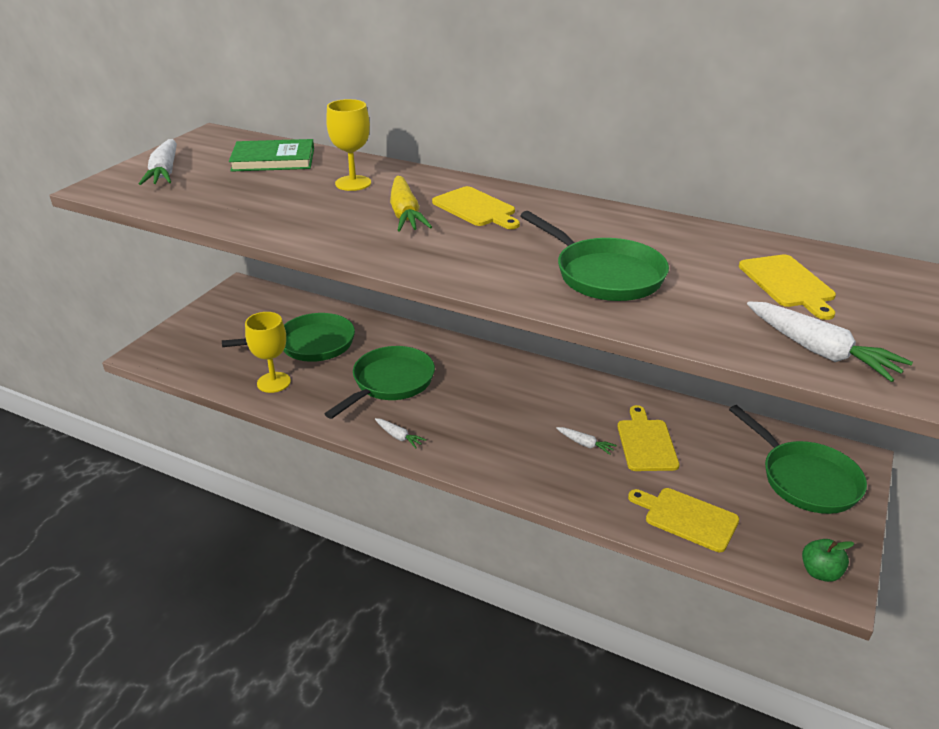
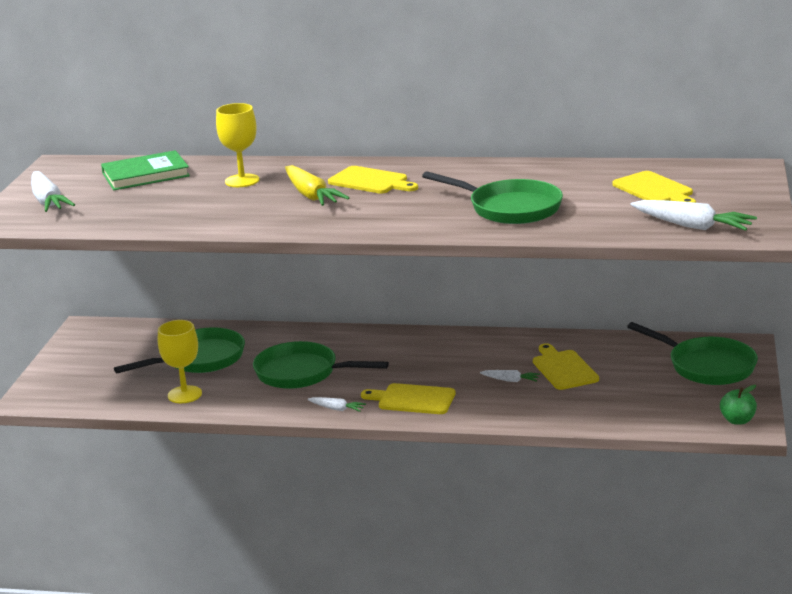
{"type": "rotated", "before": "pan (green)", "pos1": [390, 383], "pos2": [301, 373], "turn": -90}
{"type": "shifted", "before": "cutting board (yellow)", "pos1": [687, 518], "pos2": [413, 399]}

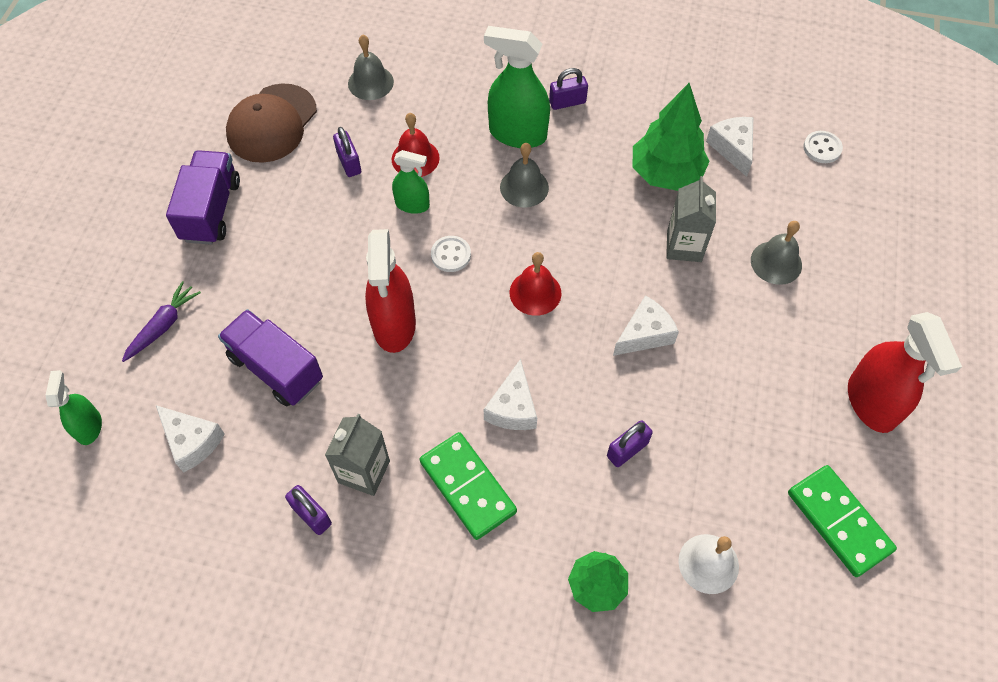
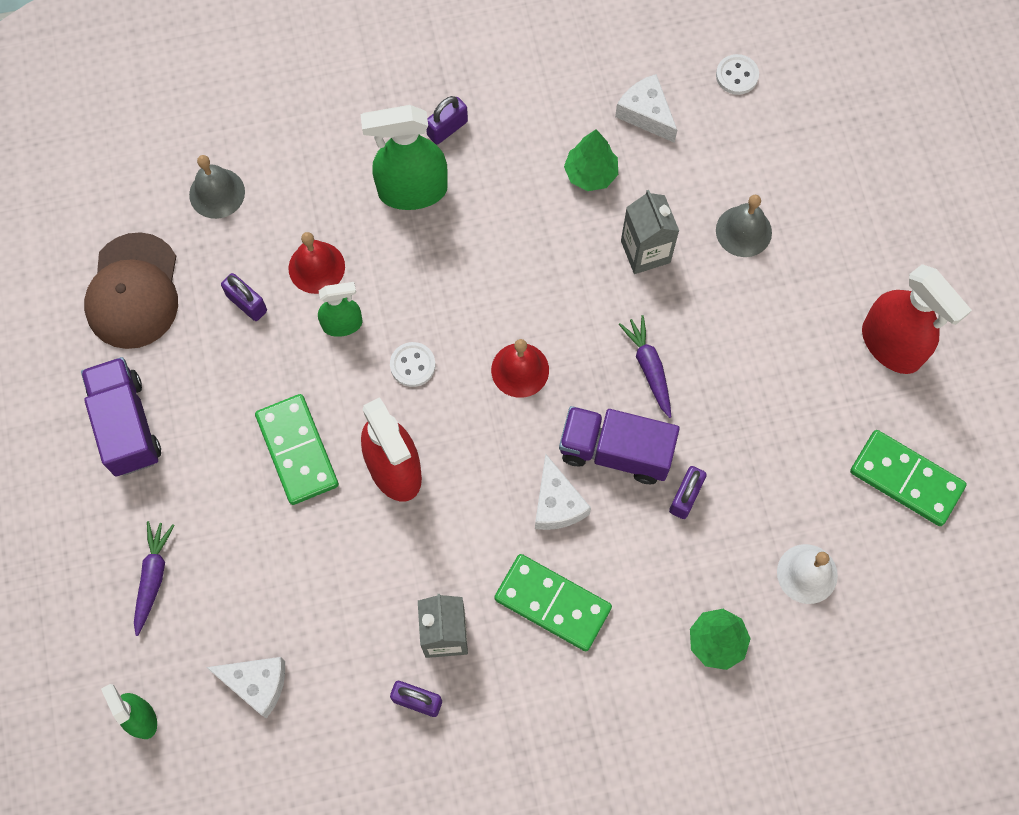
{"type": "scaled", "before": "tree (green)", "pos1": [666, 174], "pos2": [590, 174], "scale": 0.63}
{"type": "gone", "before": "bell (grey)", "pos1": [524, 187]}
{"type": "swapped", "before": "cheese (white)", "after": "carrot (purple)", "pos1": [644, 334], "pos2": [649, 368]}
{"type": "shifted", "before": "truck (purple)", "pos1": [276, 368], "pos2": [615, 451]}
{"type": "new", "after": "domino (green)", "pos2": [297, 451]}

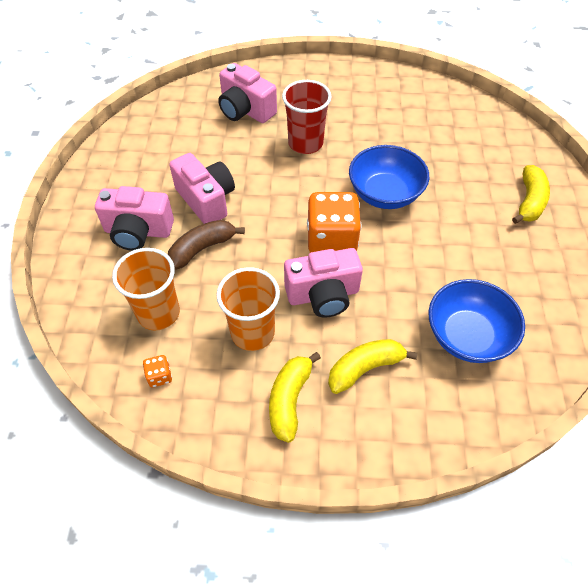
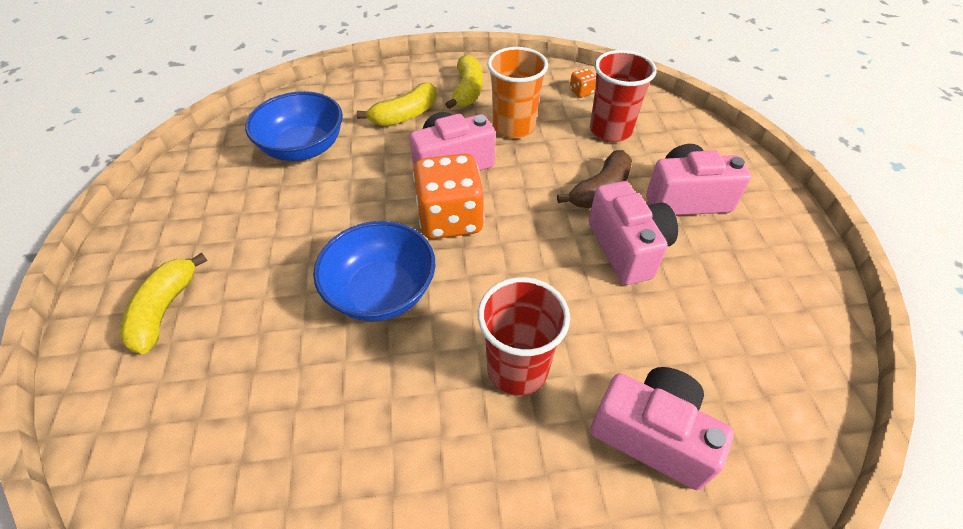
{"type": "rotated", "before": "camera (pink)", "pos1": [206, 200], "pos2": [627, 248], "turn": -150}
{"type": "repainted", "before": "cup (orange)", "after": "cup (red)", "pos1": [158, 313], "pos2": [610, 130]}

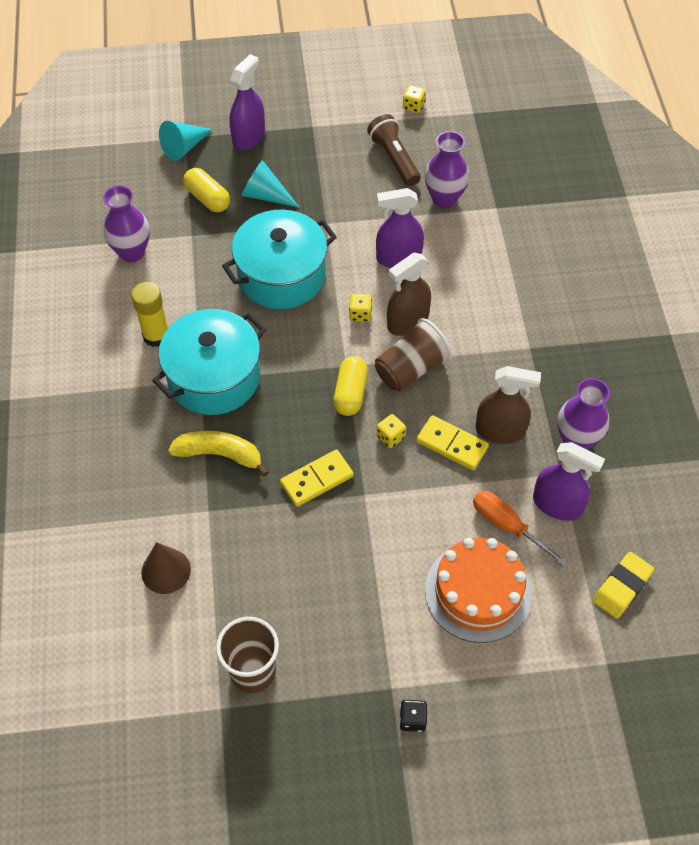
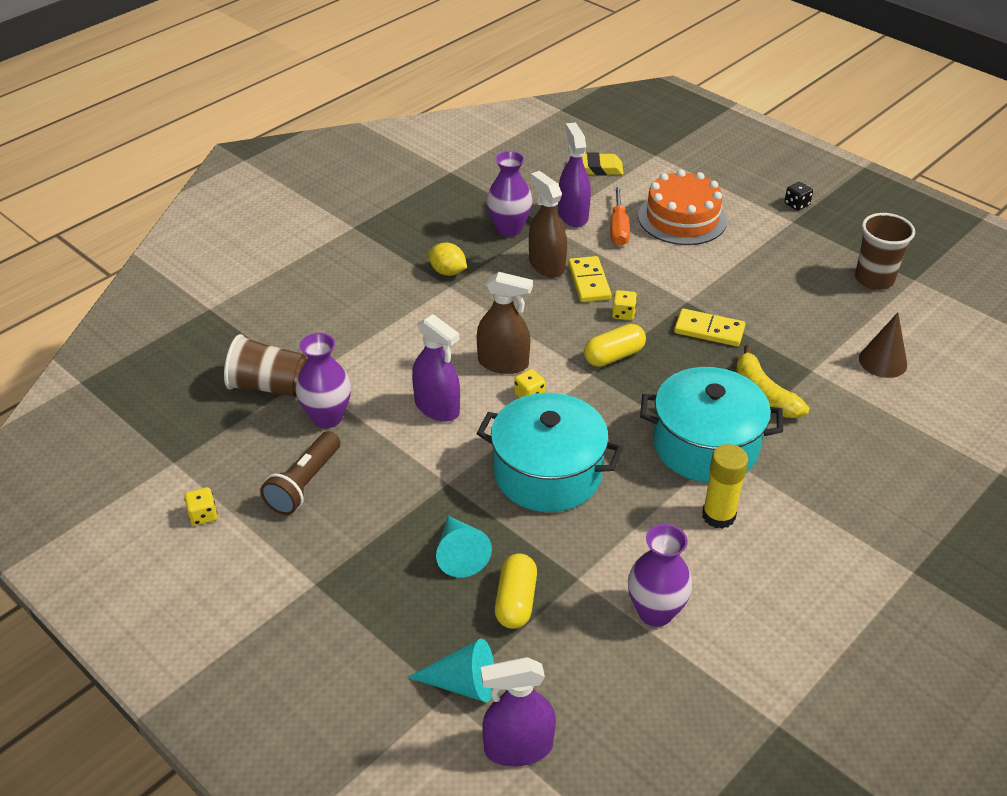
{"type": "shifted", "before": "spray bottle (purple)", "pos1": [249, 137], "pos2": [518, 747]}
{"type": "shifted", "before": "cup (brown)", "pos1": [411, 369], "pos2": [269, 386]}
{"type": "new", "after": "lemon (yellow)", "pos2": [448, 272]}

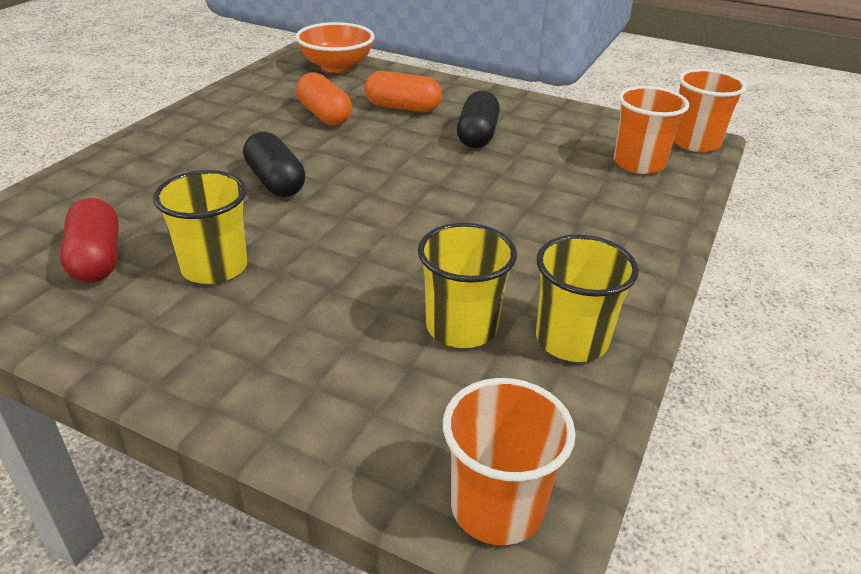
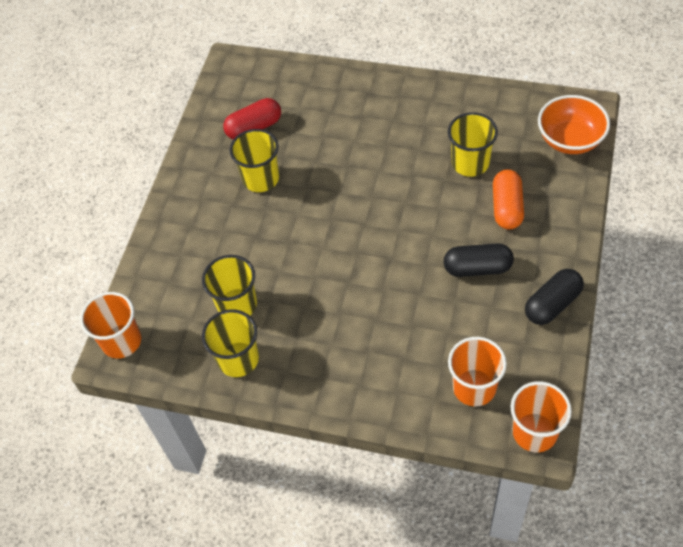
{"type": "swapped", "before": "capsule (orange)", "after": "cup (yellow)", "pos1": [324, 115], "pos2": [470, 163]}
{"type": "shifted", "before": "capsule (black)", "pos1": [275, 182], "pos2": [552, 304]}

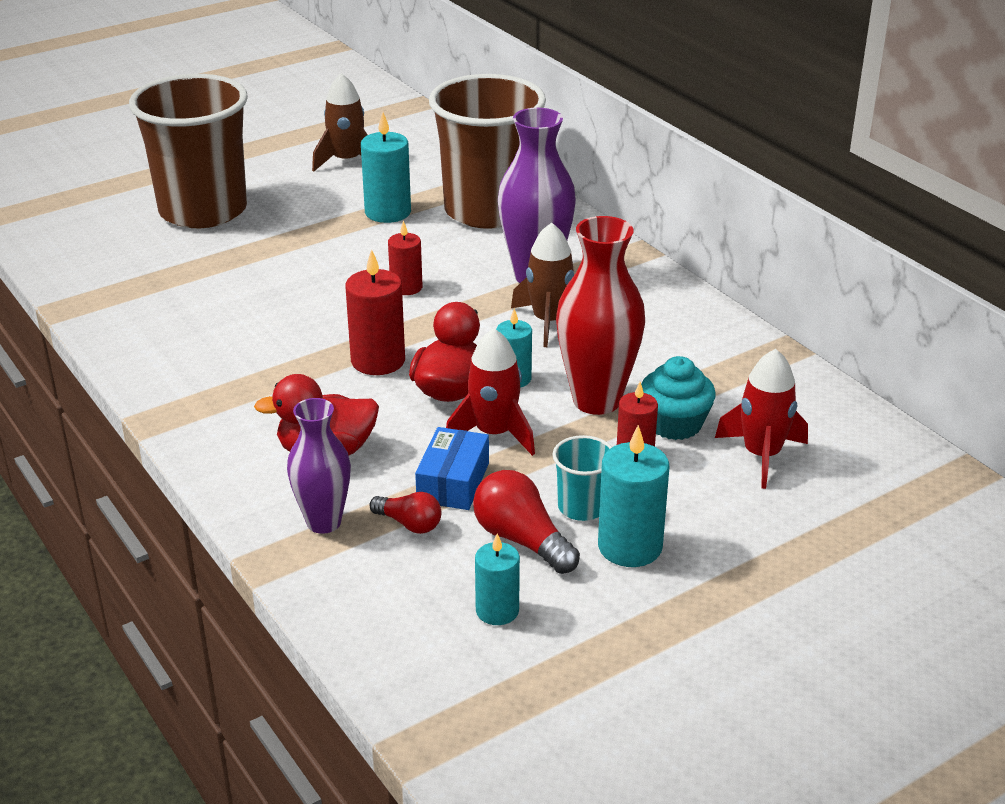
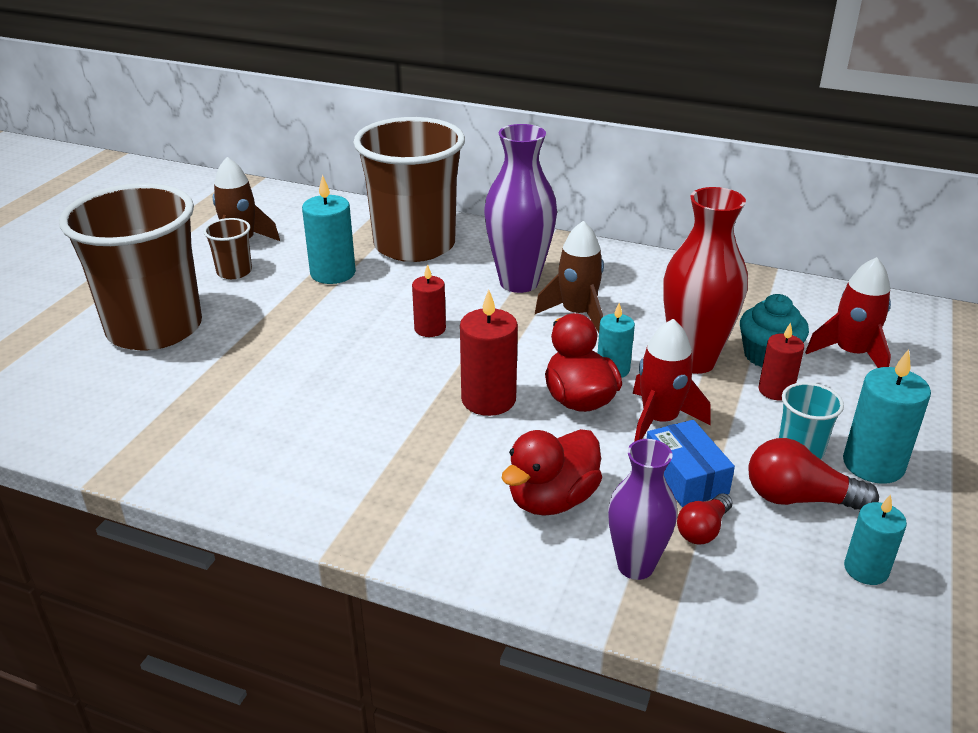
{"type": "rotated", "before": "light bulb (red)", "pos1": [409, 524], "pos2": [703, 530], "turn": 135}
{"type": "new", "after": "cup (brown)", "pos2": [234, 272]}

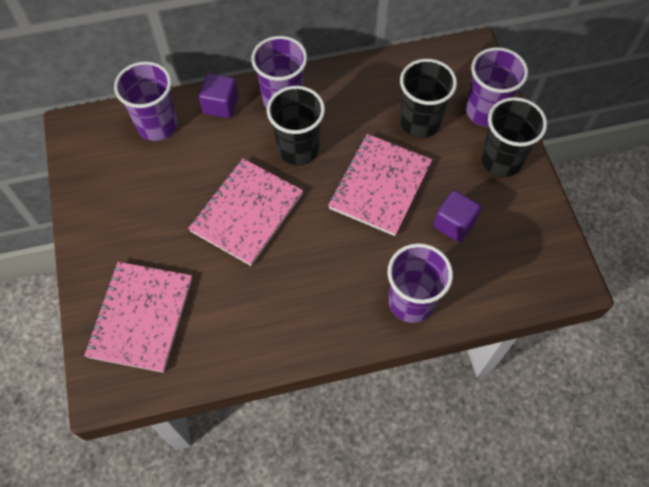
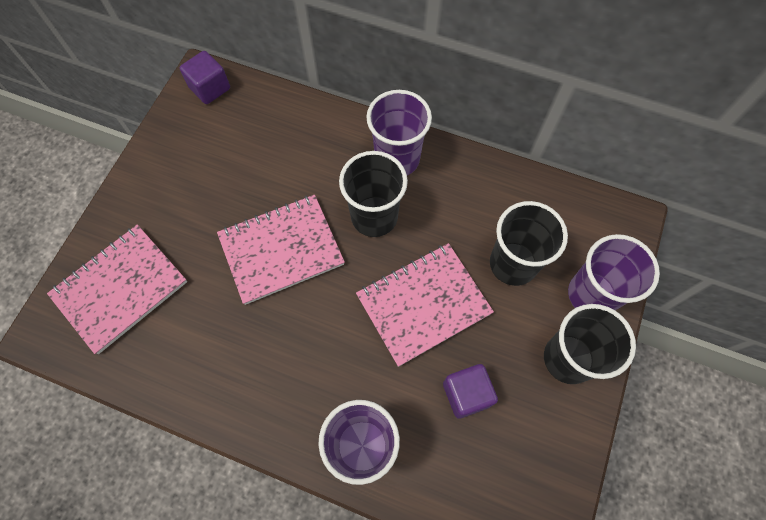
{"type": "gone", "before": "cup (purple)", "pos1": [157, 125]}
{"type": "shifted", "before": "cube (purple)", "pos1": [221, 105], "pos2": [210, 88]}

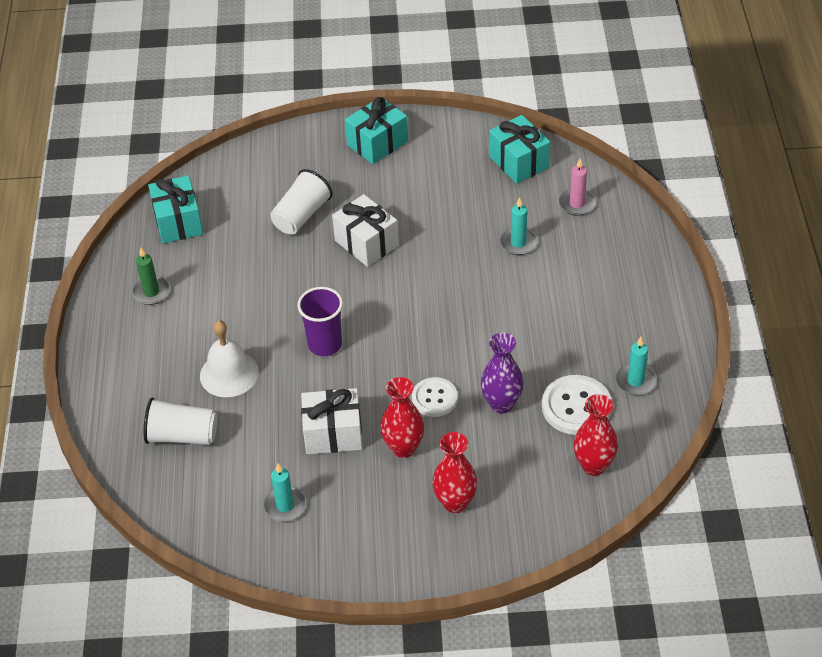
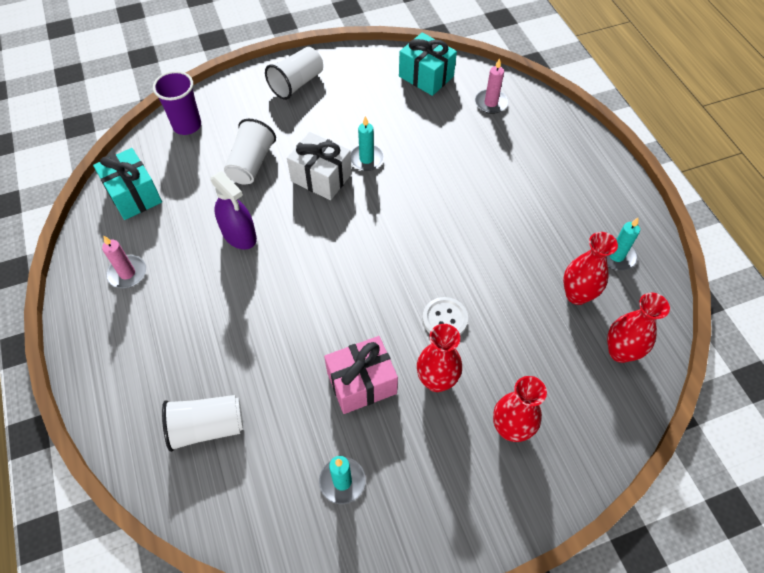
{"type": "swapped", "before": "gift (turquoise)", "after": "cup (white)", "pos1": [377, 143], "pos2": [297, 83]}
{"type": "shifted", "before": "candle (turquoise)", "pos1": [518, 243], "pos2": [366, 159]}
{"type": "repainted", "before": "candle (green)", "after": "candle (pink)", "pos1": [151, 292], "pos2": [127, 273]}
{"type": "shifted", "before": "cup (purple)", "pos1": [325, 344], "pos2": [187, 125]}
{"type": "gone", "before": "bell (white)", "pos1": [229, 374]}
{"type": "gone", "before": "vase (purple)", "pos1": [501, 404]}
{"type": "swapped", "before": "button (white)", "after": "vase (red)", "pos1": [576, 407], "pos2": [577, 295]}
{"type": "repainted", "before": "gift (white)", "after": "gift (pink)", "pos1": [333, 433], "pos2": [362, 383]}
{"type": "new", "after": "spray bottle (purple)", "pos2": [239, 235]}

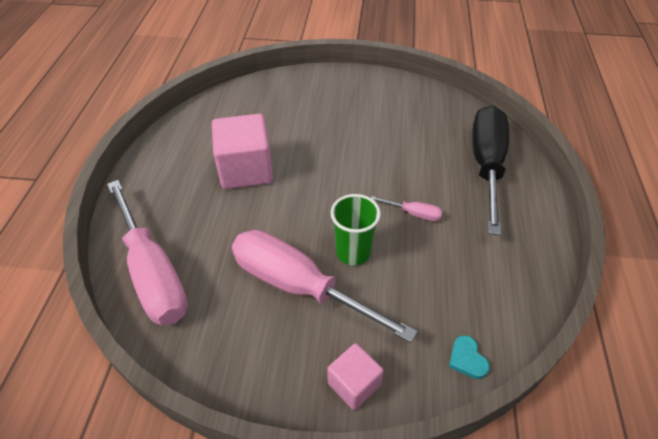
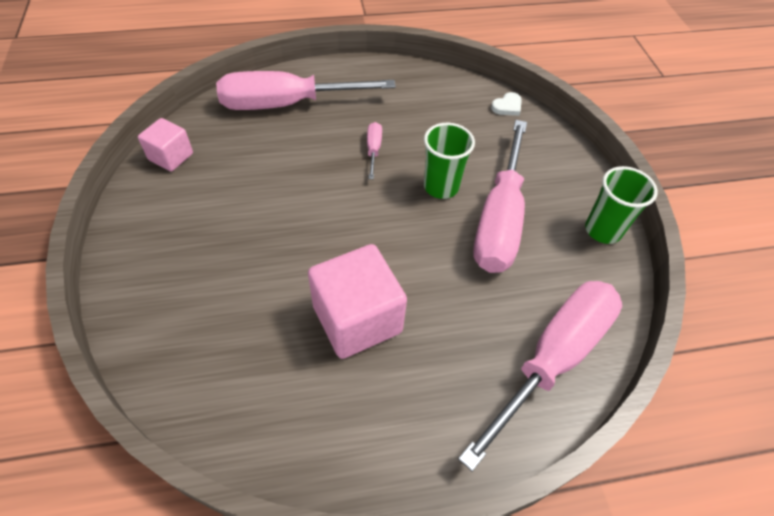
{"type": "repainted", "before": "screwdriver (black)", "after": "screwdriver (pink)", "pos1": [486, 165], "pos2": [287, 104]}
{"type": "repainted", "before": "heart (turquoise)", "after": "heart (white)", "pos1": [467, 359], "pos2": [507, 106]}
{"type": "shifted", "before": "cube (pink)", "pos1": [354, 384], "pos2": [171, 157]}
{"type": "new", "after": "cup (green)", "pos2": [602, 230]}

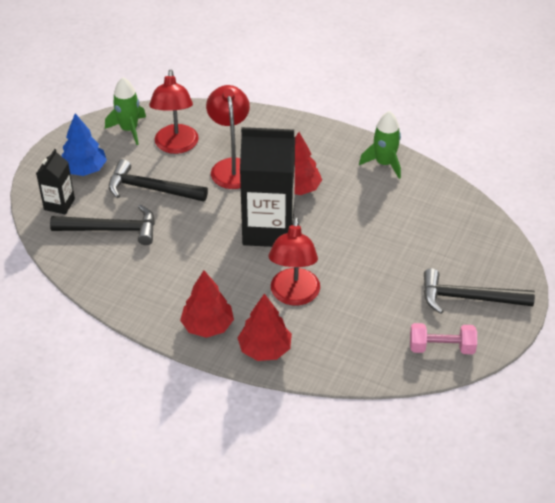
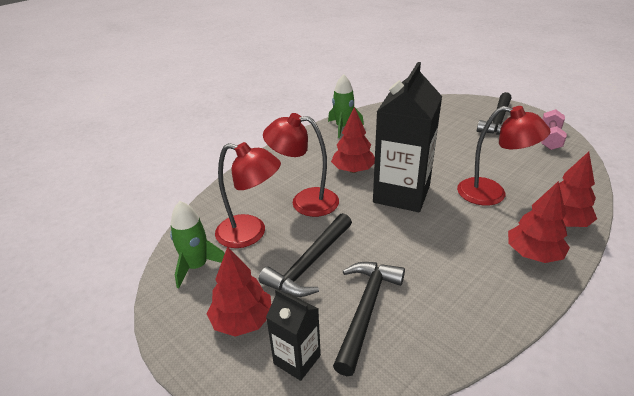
{"type": "repainted", "before": "tree (blue)", "after": "tree (red)", "pos1": [84, 169], "pos2": [242, 320]}

